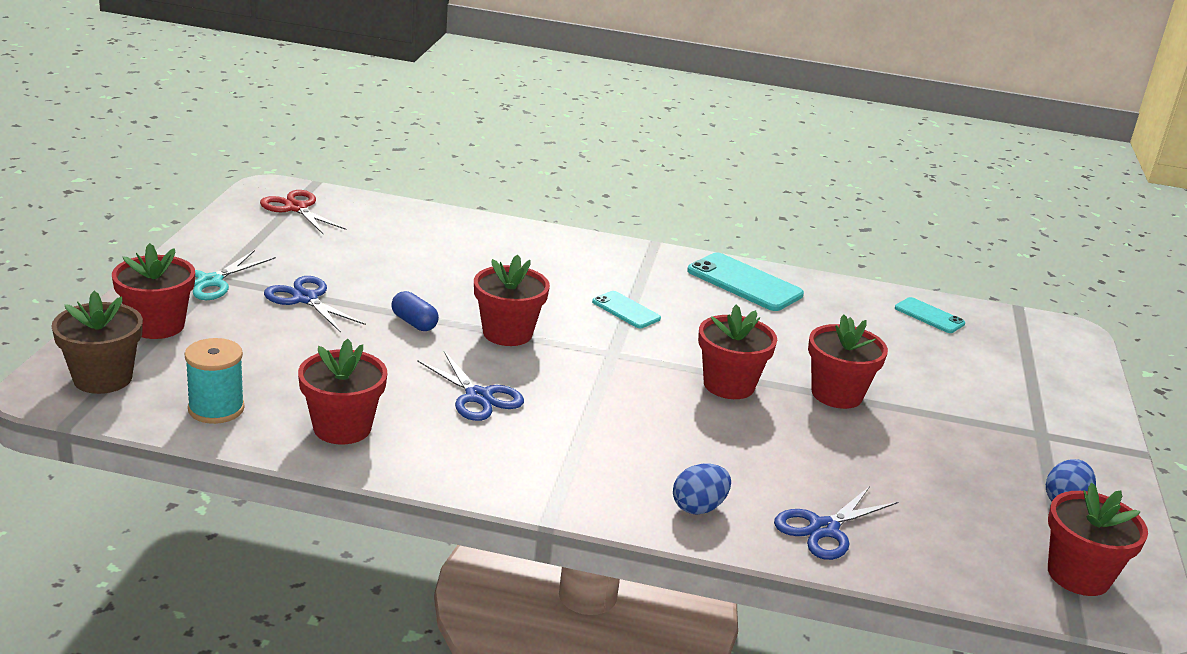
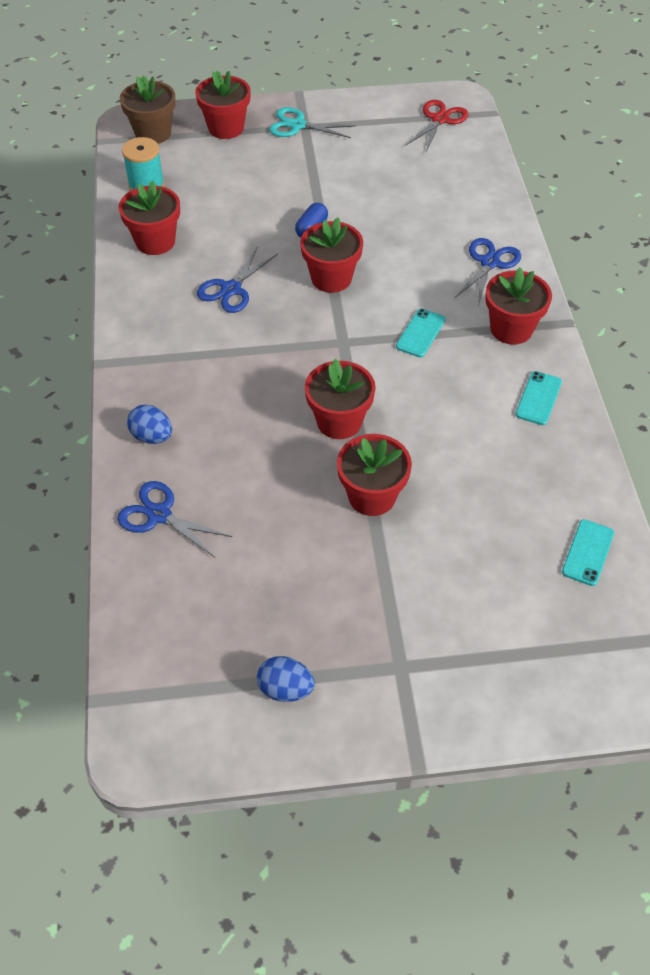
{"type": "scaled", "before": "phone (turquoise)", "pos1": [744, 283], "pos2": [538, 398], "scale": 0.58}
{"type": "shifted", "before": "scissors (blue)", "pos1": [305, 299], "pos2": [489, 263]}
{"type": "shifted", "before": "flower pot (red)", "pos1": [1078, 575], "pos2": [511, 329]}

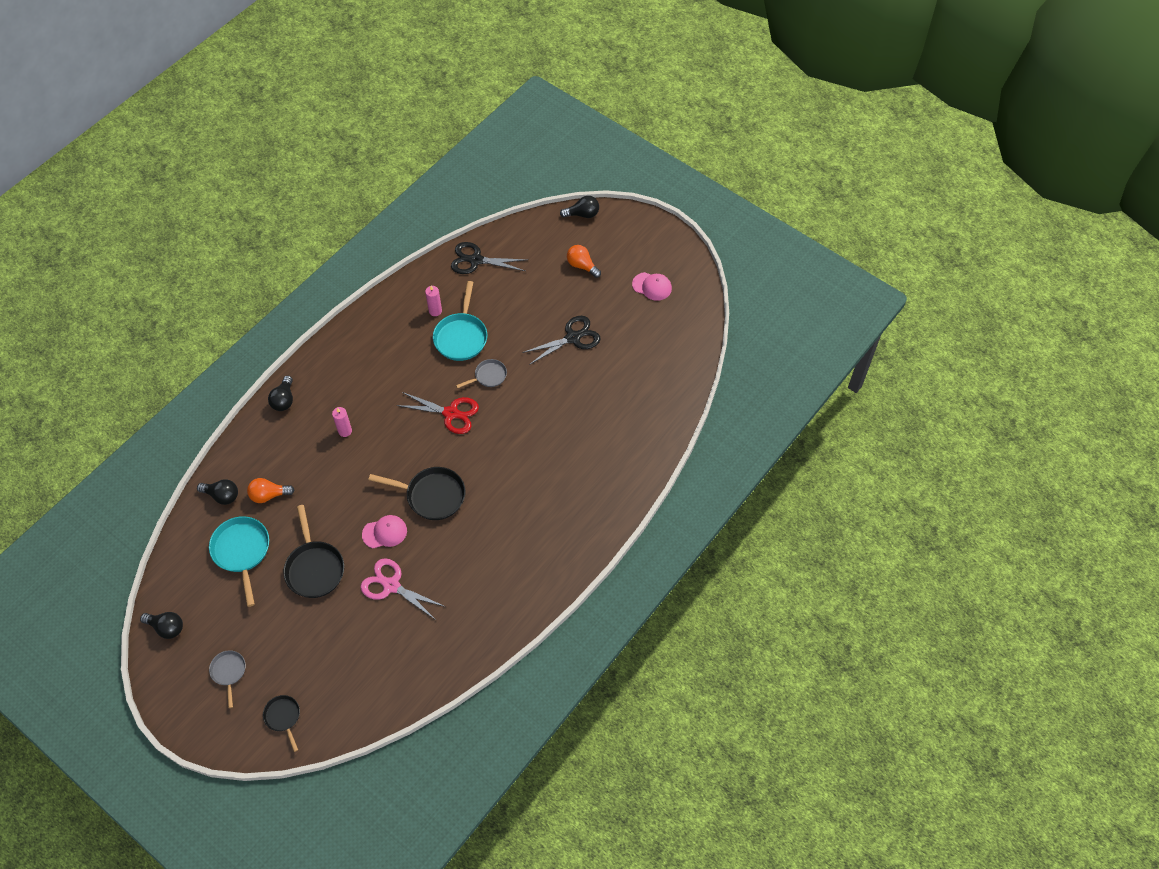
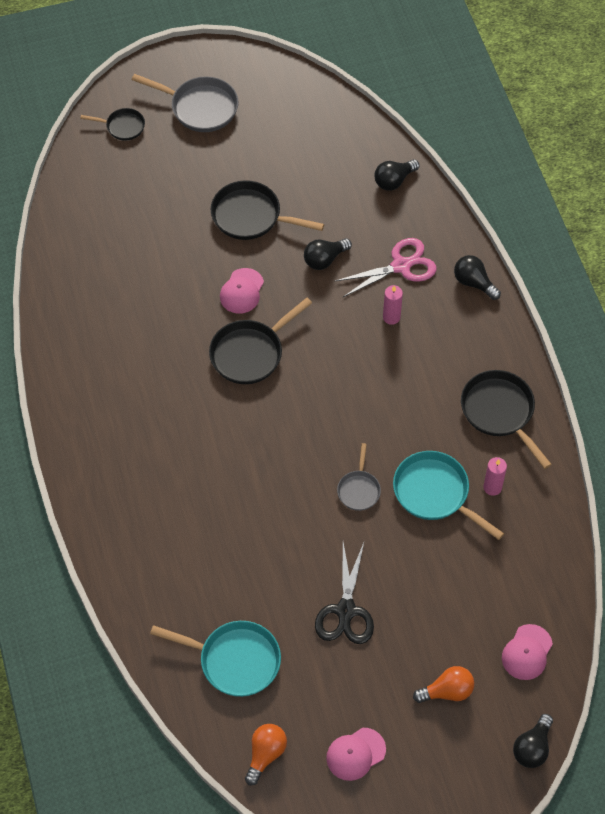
{"type": "gone", "before": "scissors (black)", "pos1": [475, 260]}
{"type": "gone", "before": "scissors (red)", "pos1": [451, 413]}
{"type": "shifted", "before": "light bulb (orange)", "pos1": [269, 495], "pos2": [265, 754]}
{"type": "shifted", "before": "pan (turquoise)", "pos1": [242, 551], "pos2": [234, 660]}
{"type": "shifted", "before": "scissors (pink)", "pos1": [391, 585], "pos2": [401, 266]}
{"type": "shifted", "before": "light bulb (black)", "pos1": [166, 627], "pos2": [324, 259]}
{"type": "scaled", "before": "pan (grey)", "pos1": [229, 672], "pos2": [200, 107], "scale": 1.74}
{"type": "new", "after": "pan (black)", "pos2": [500, 412]}
{"type": "new", "after": "cap (pink)", "pos2": [527, 652]}

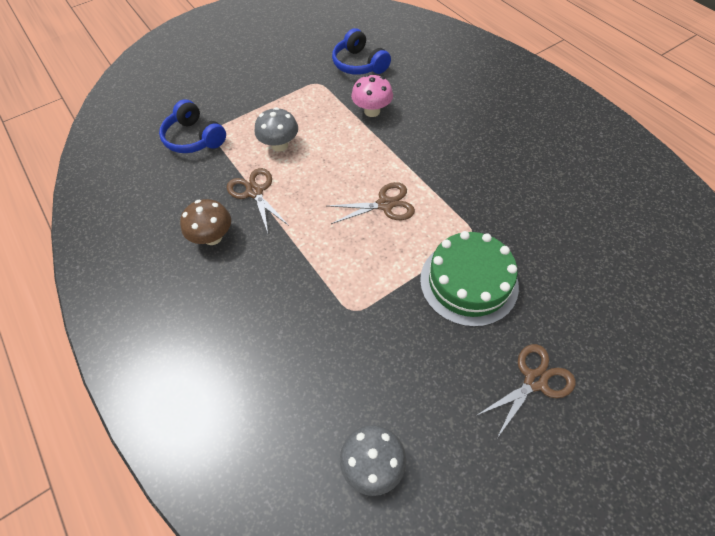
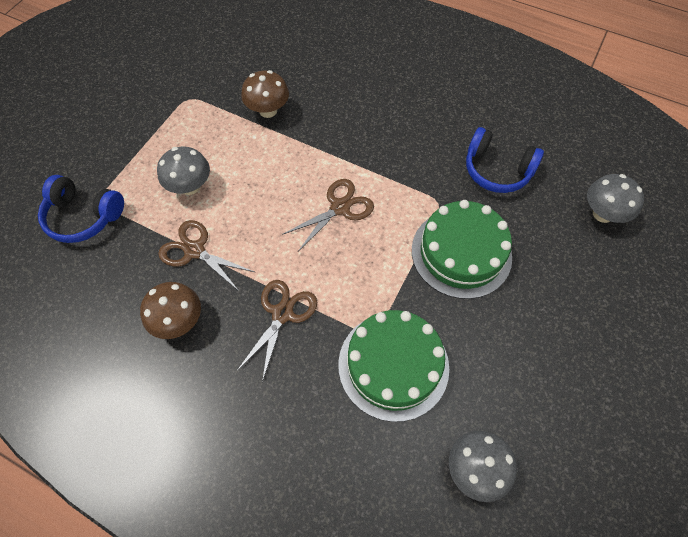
{"type": "shifted", "before": "headphones (blue)", "pos1": [359, 64], "pos2": [497, 170]}
{"type": "repainted", "before": "mushroom (pink)", "after": "mushroom (brown)", "pos1": [372, 111], "pos2": [268, 110]}
{"type": "shifted", "before": "scissors (brown)", "pos1": [535, 381], "pos2": [282, 314]}
{"type": "new", "after": "mushroom (grey)", "pos2": [602, 214]}
{"type": "new", "after": "cake (green)", "pos2": [393, 365]}

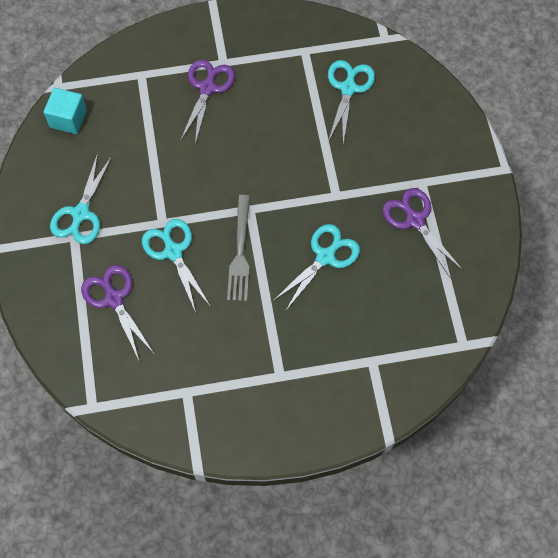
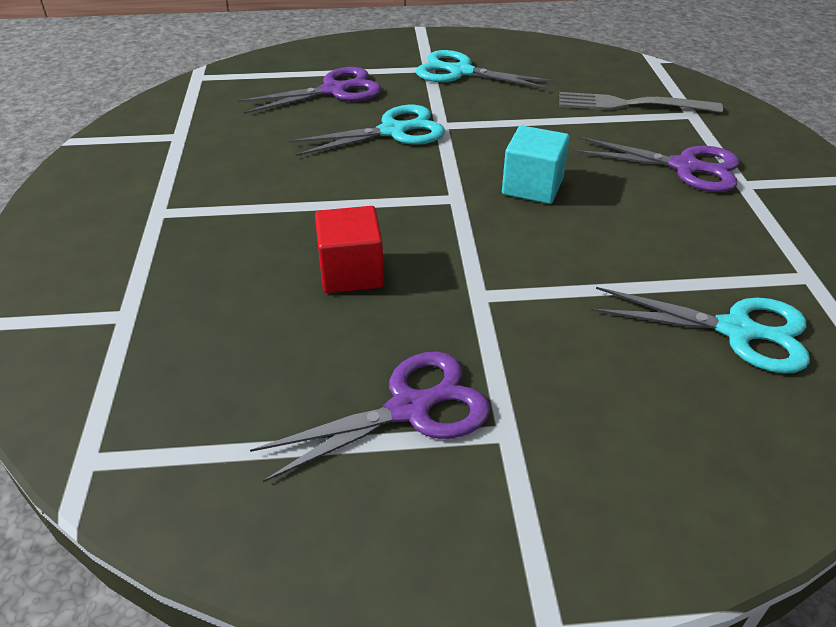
{"type": "shifted", "before": "cube (turquoise)", "pos1": [68, 119], "pos2": [532, 186]}
{"type": "shifted", "before": "fork (grey)", "pos1": [240, 252], "pos2": [631, 104]}
{"type": "swapped", "before": "scissors (turquoise)", "after": "cube (red)", "pos1": [325, 257], "pos2": [351, 272]}

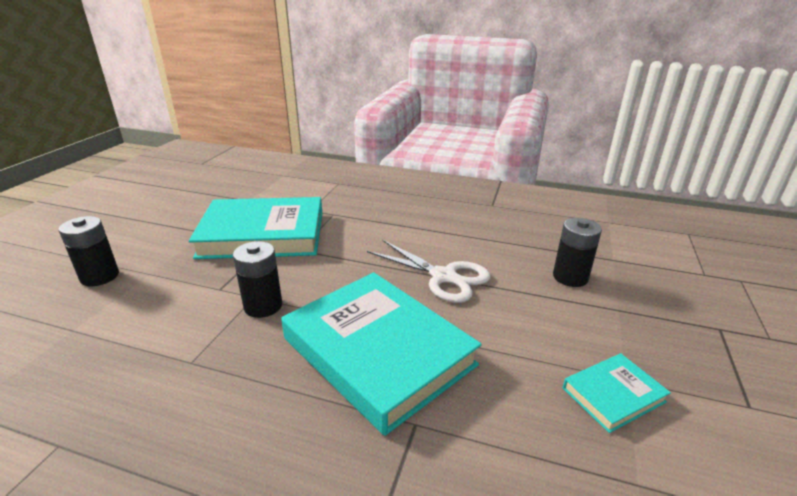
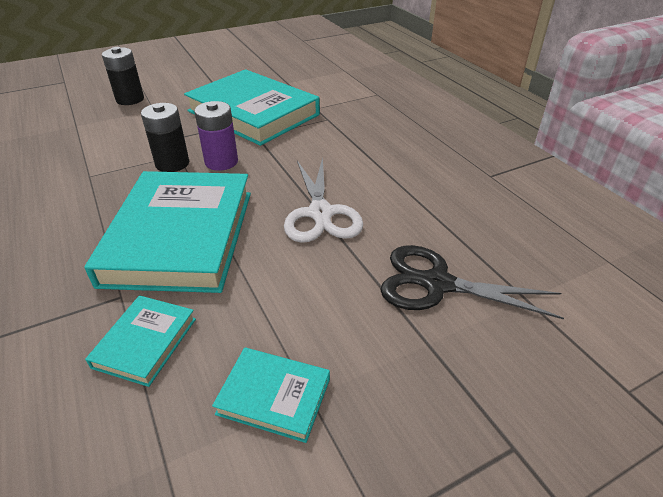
{"type": "swapped", "before": "battery (black)", "after": "scissors (black)", "pos1": [570, 277], "pos2": [437, 284]}
{"type": "new", "after": "battery (purple)", "pos2": [221, 162]}
{"type": "new", "after": "book (turquoise)", "pos2": [145, 342]}

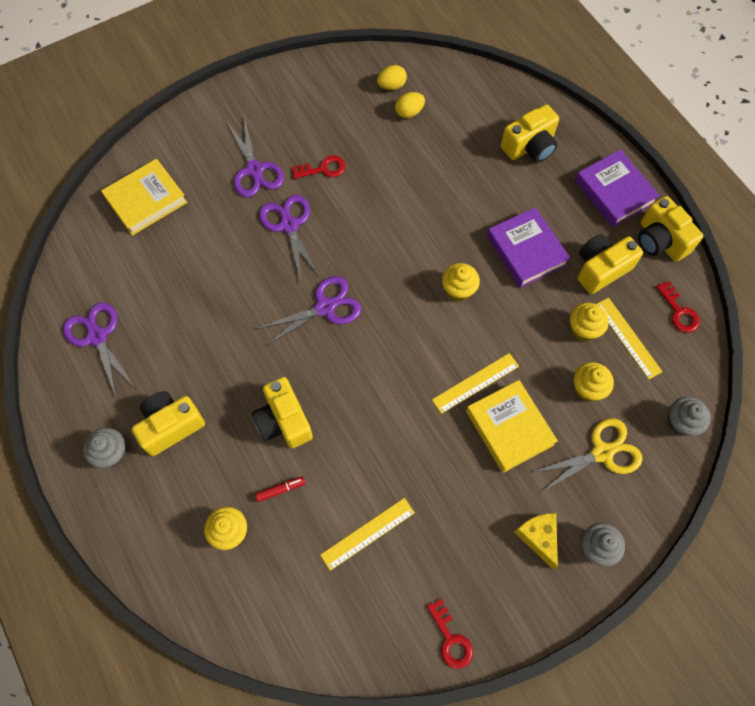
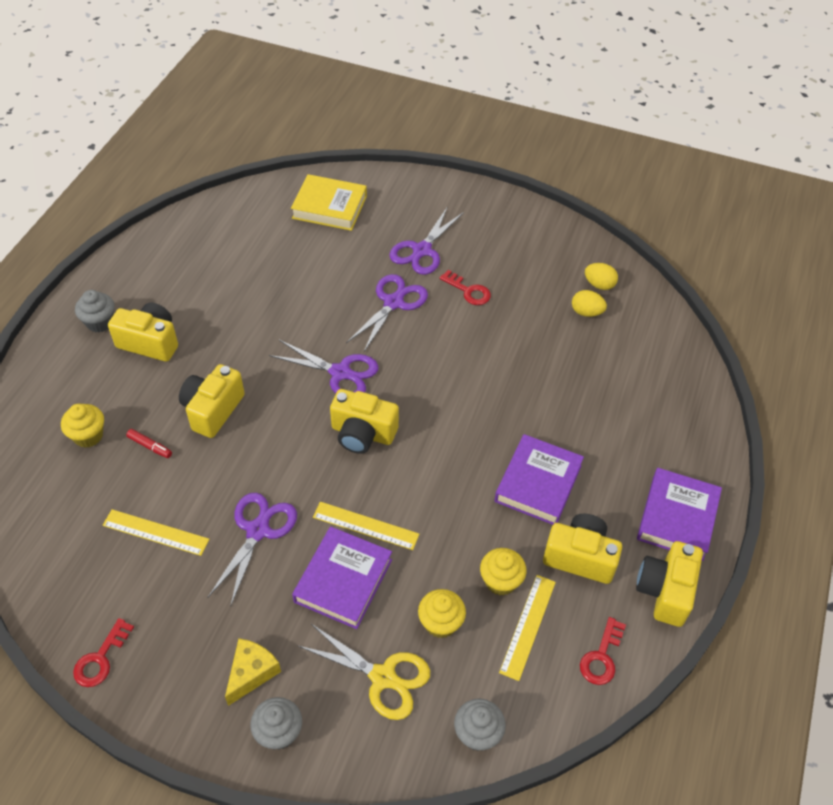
{"type": "shifted", "before": "camera (yellow)", "pos1": [529, 146], "pos2": [362, 433]}
{"type": "gone", "before": "cupcake (yellow)", "pos1": [458, 290]}
{"type": "shifted", "before": "scissors (purple)", "pos1": [97, 336], "pos2": [258, 530]}
{"type": "repainted", "before": "book (yellow)", "after": "book (purple)", "pos1": [509, 428], "pos2": [343, 580]}

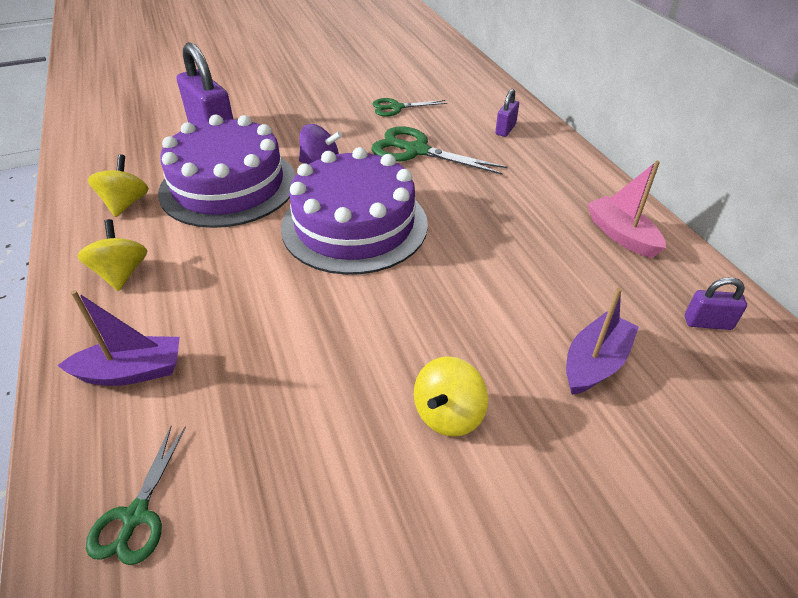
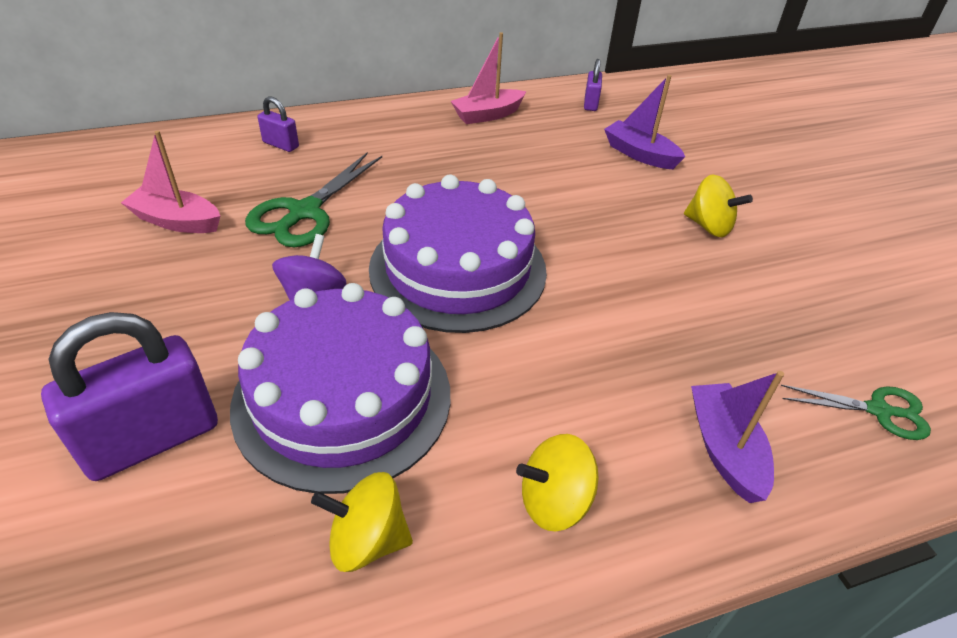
{"type": "swapped", "before": "scissors (green)", "after": "boat (pink)", "pos1": [396, 107], "pos2": [176, 221]}

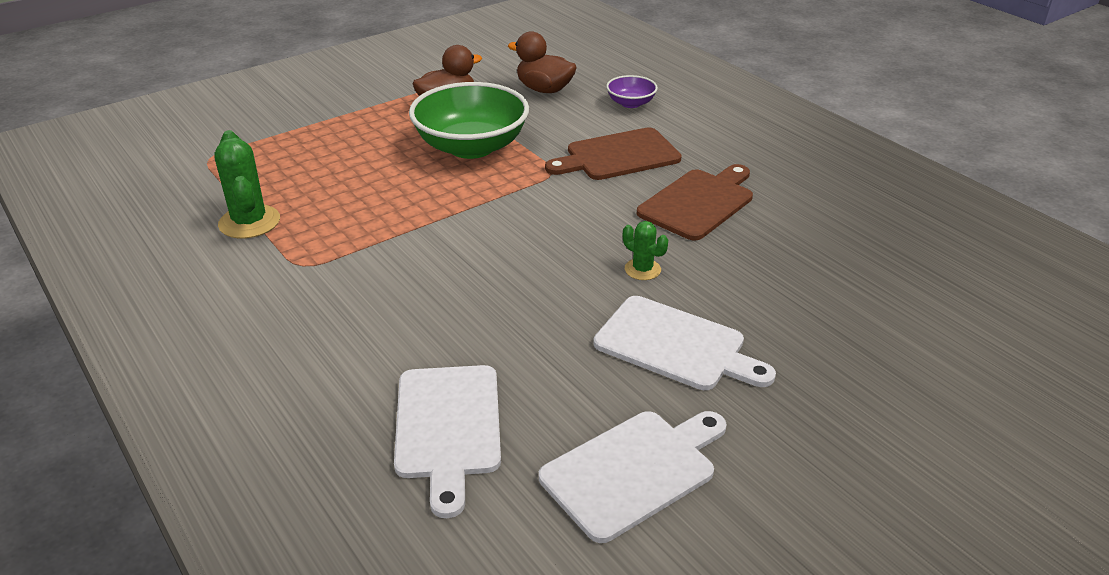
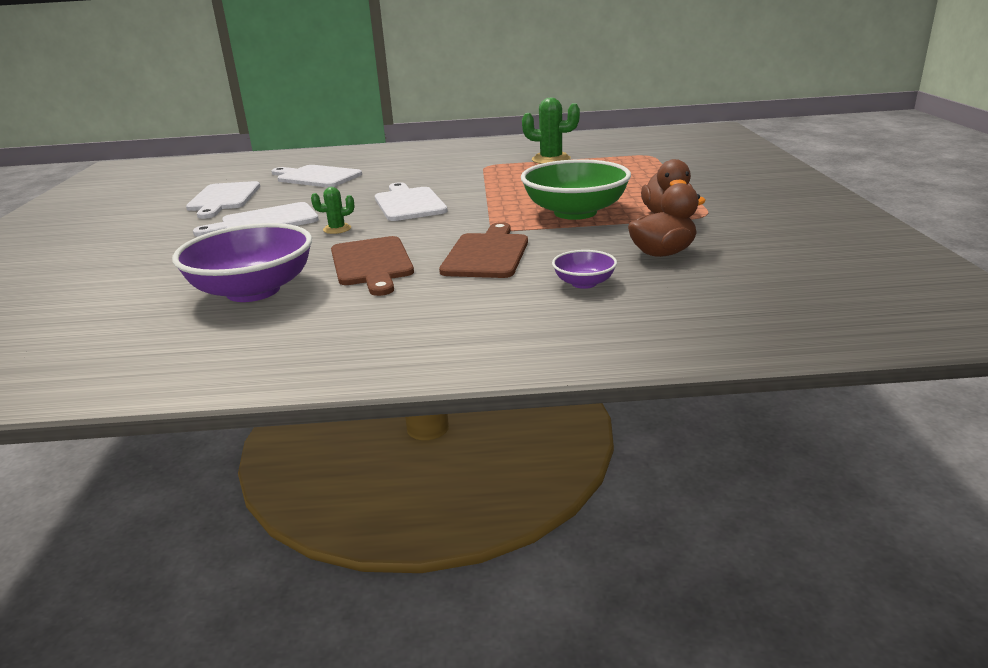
{"type": "new", "after": "cutting board (white)", "pos2": [408, 203]}
{"type": "new", "after": "bowl (purple)", "pos2": [253, 291]}

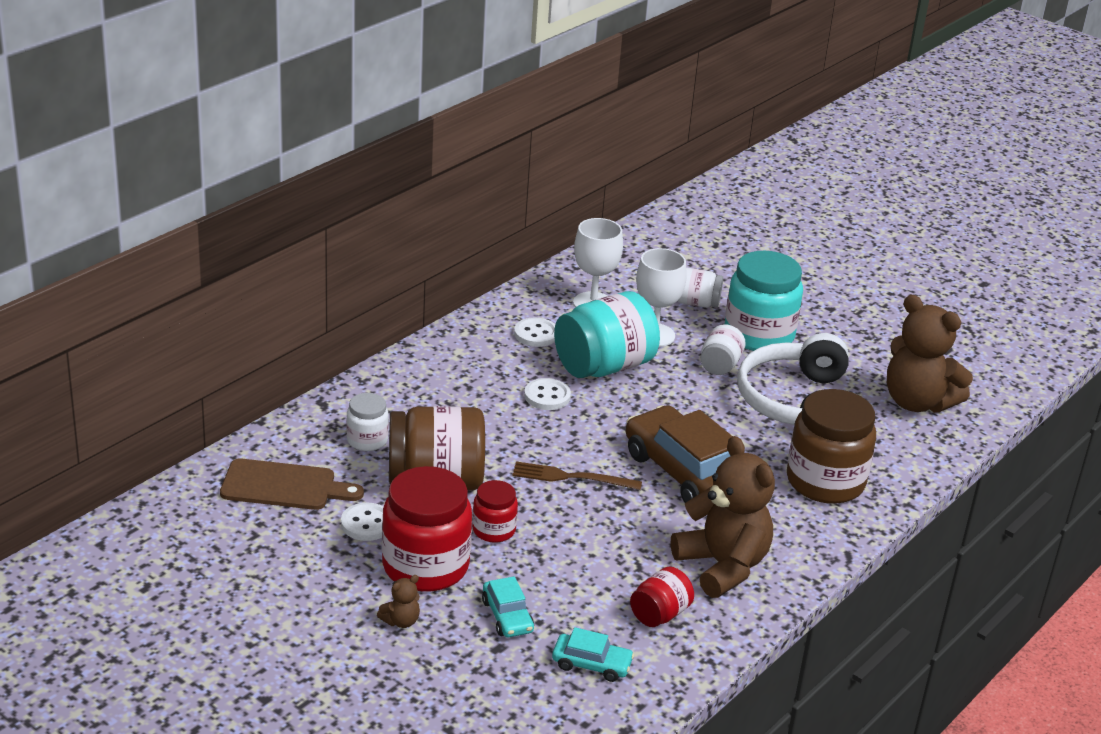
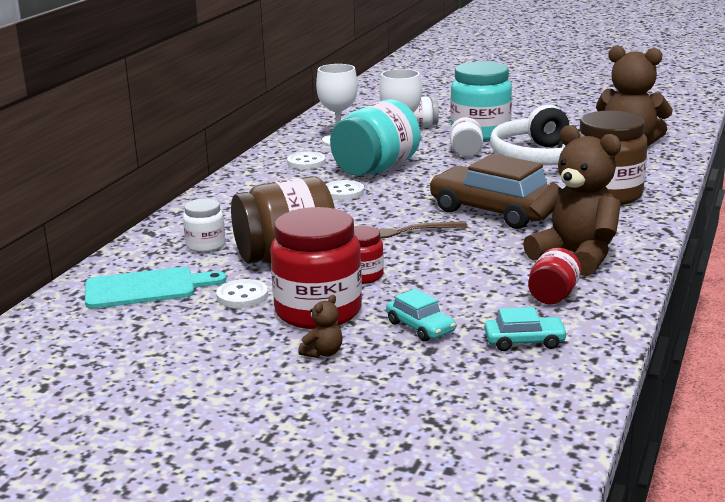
{"type": "repainted", "before": "cutting board (brown)", "after": "cutting board (turquoise)", "pos1": [284, 486], "pos2": [146, 288]}

